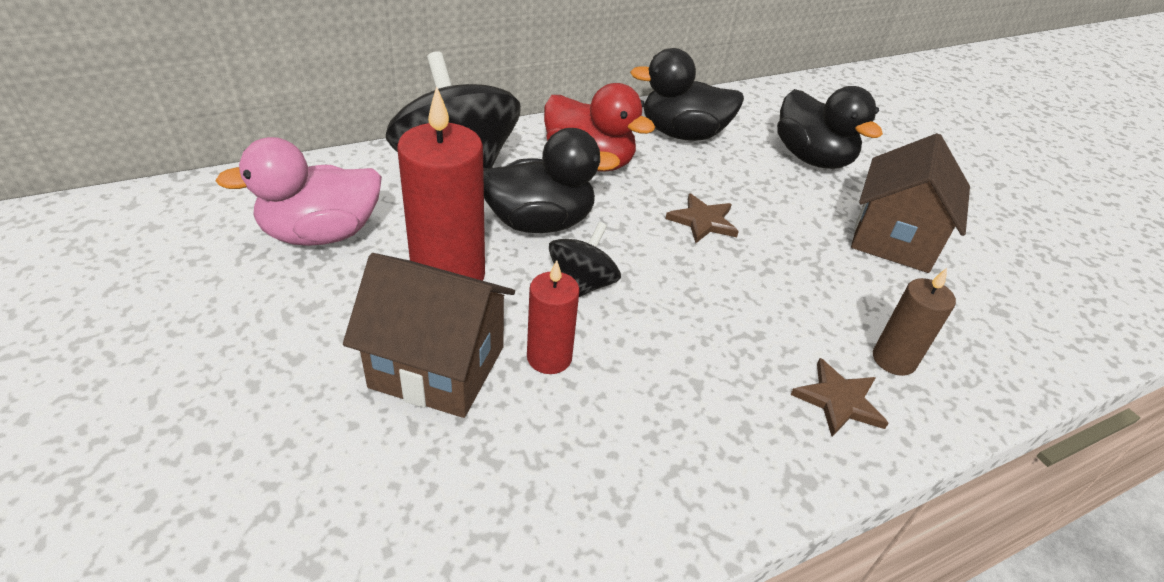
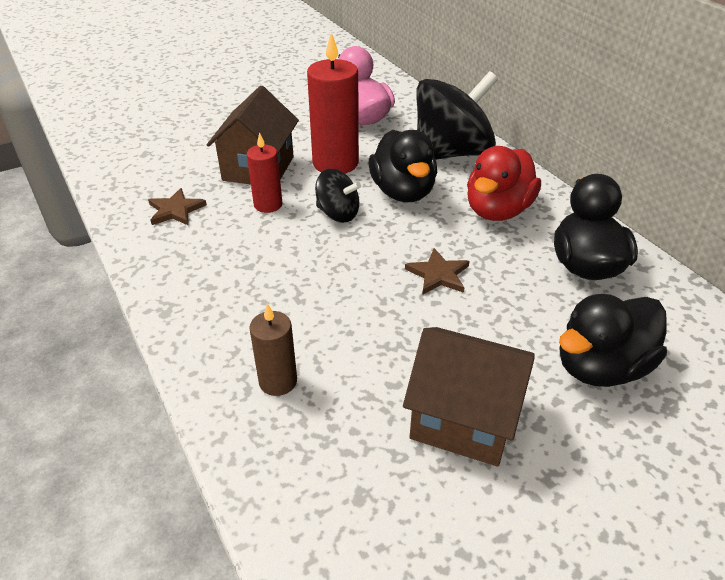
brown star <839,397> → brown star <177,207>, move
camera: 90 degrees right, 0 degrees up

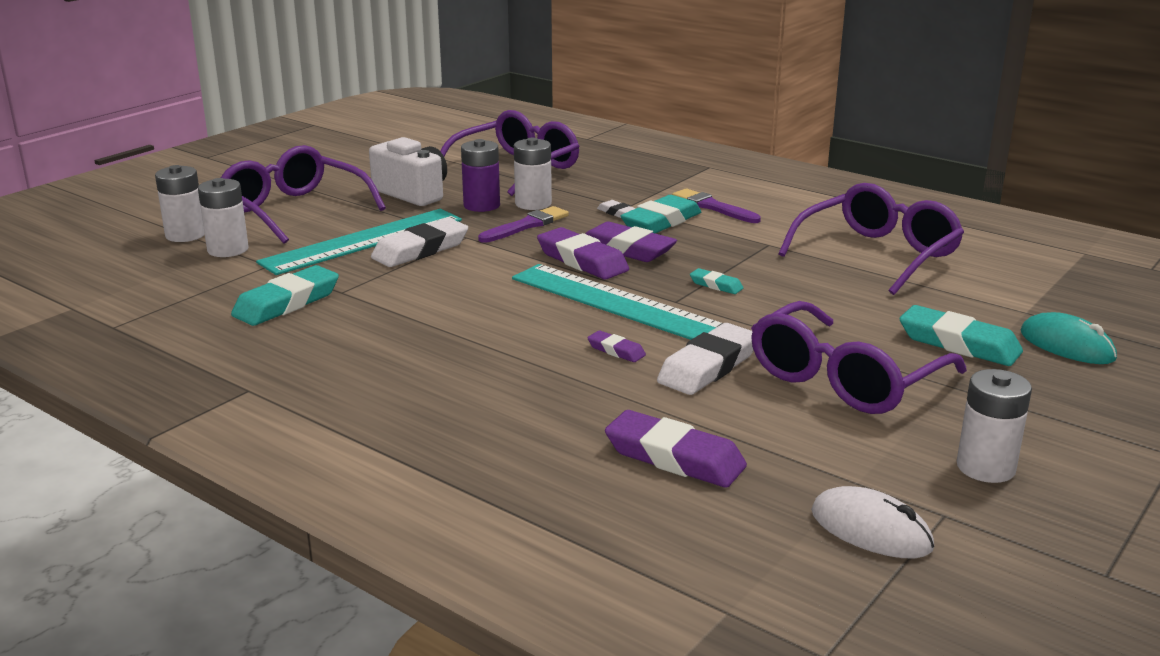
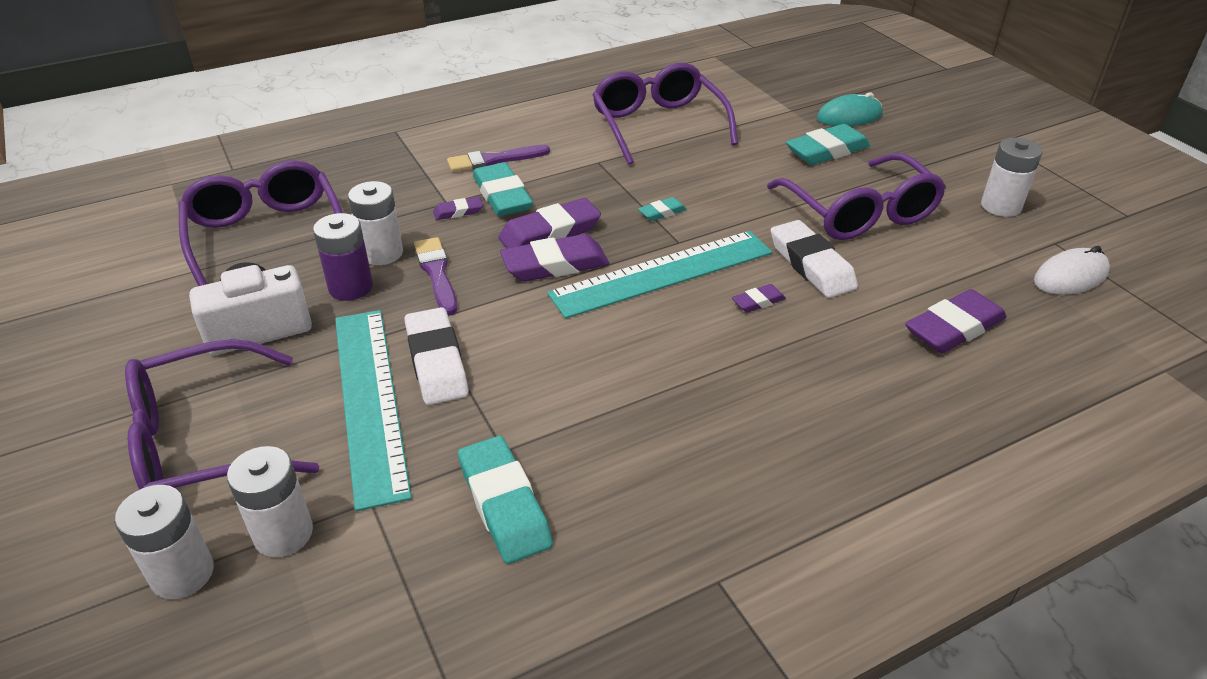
white eraser <616,209> → purple eraser <458,208>
camera: 65 degrees left, 15 degrees up

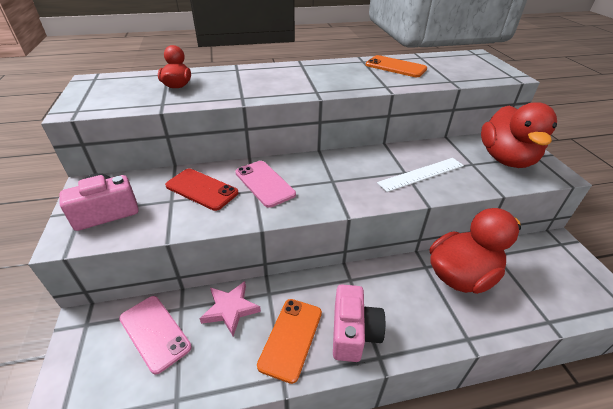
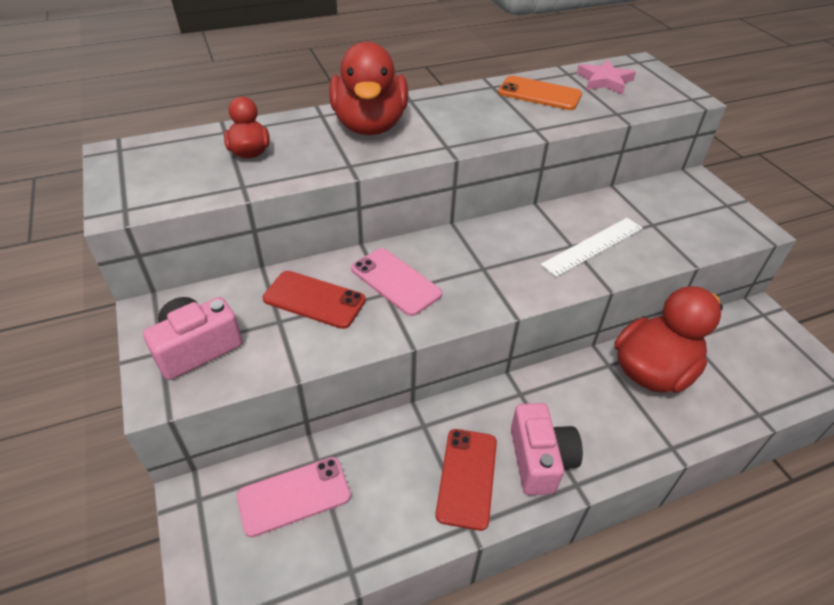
pink star <230,308> → pink star <606,77>, move
red duck <519,135> → red duck <368,88>, move
orange phone <289,341> → red phone <466,480>
pink phone <155,335> → pink phone <294,497>, 60 degrees counterclockwise
camera: 10 degrees left, 5 degrees up

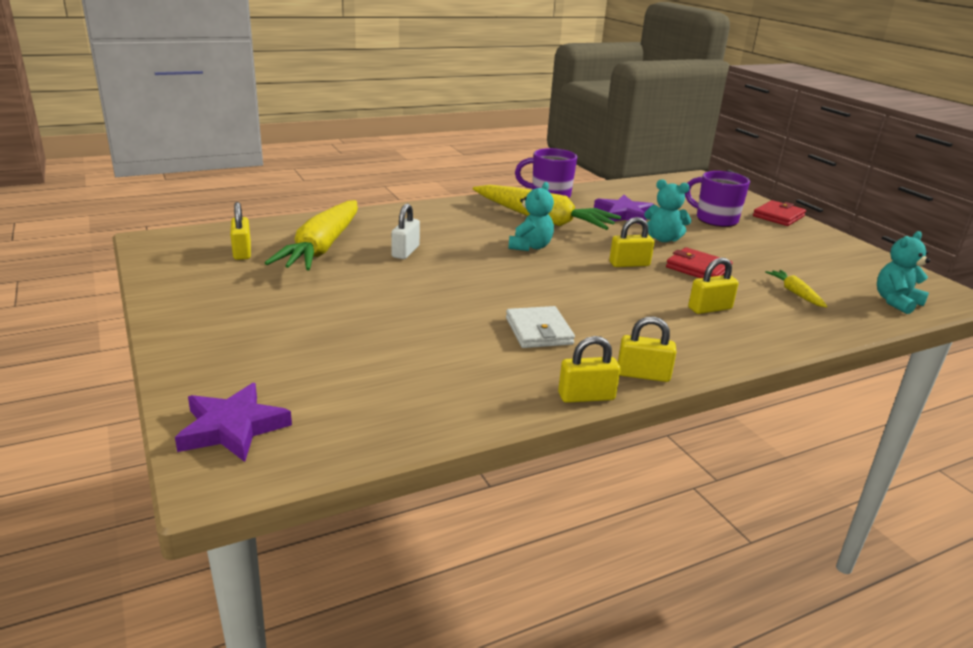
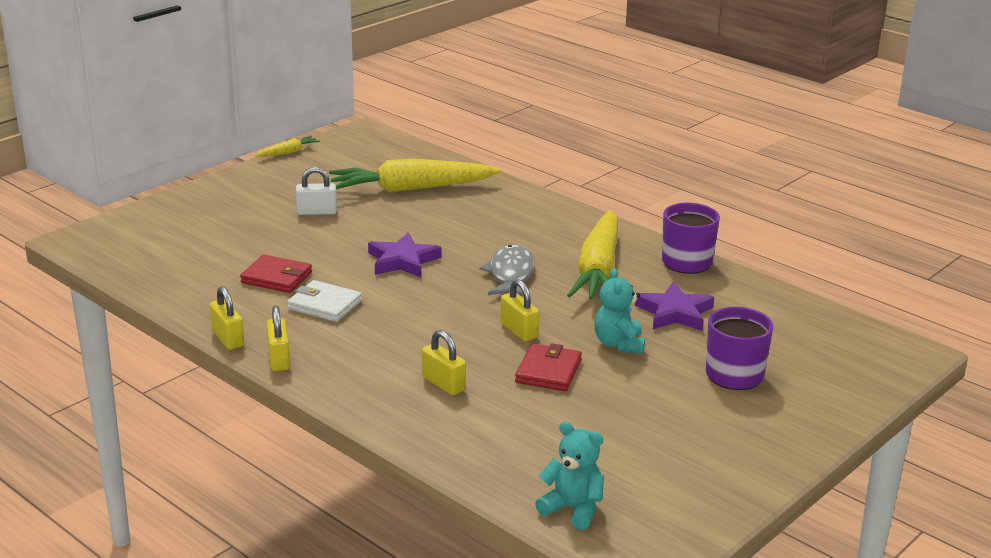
yellow padlock <240,231> → -
purple star <233,422> → purple star <405,255>, move
white padlock <405,231> → white padlock <316,191>, move
red wallet <779,213> → red wallet <276,274>, move
yellow carrot <796,289> → yellow carrot <287,146>, move
turquoise teddy bear <531,216> → grey fish <507,270>
white wallet <540,327> → white wallet <324,301>, 60 degrees clockwise
camera: 70 degrees right, 0 degrees up

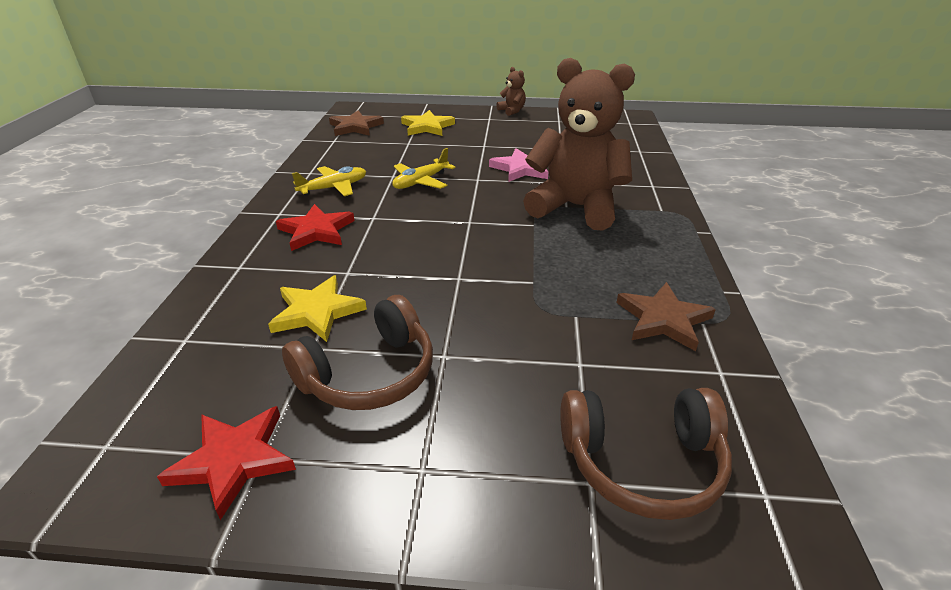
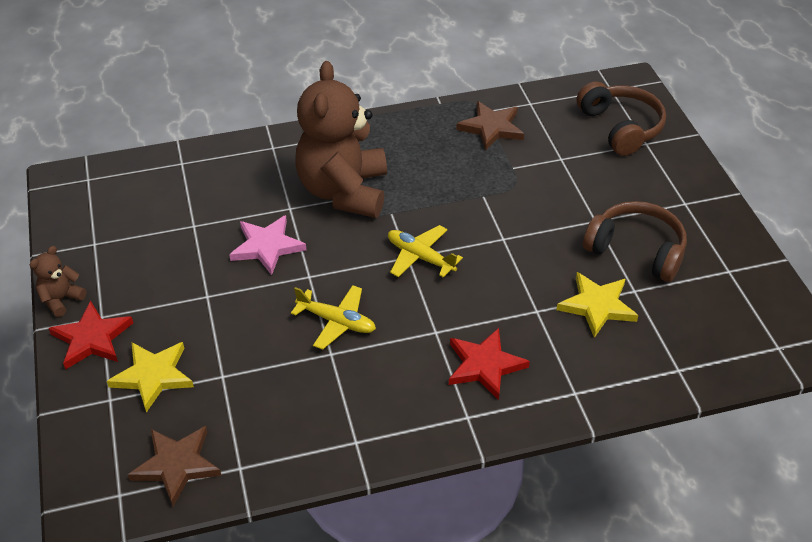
red star <226,463> → red star <91,335>, move
yellow plane <329,181> → yellow plane <425,251>, move
camera: 110 degrees left, 10 degrees up

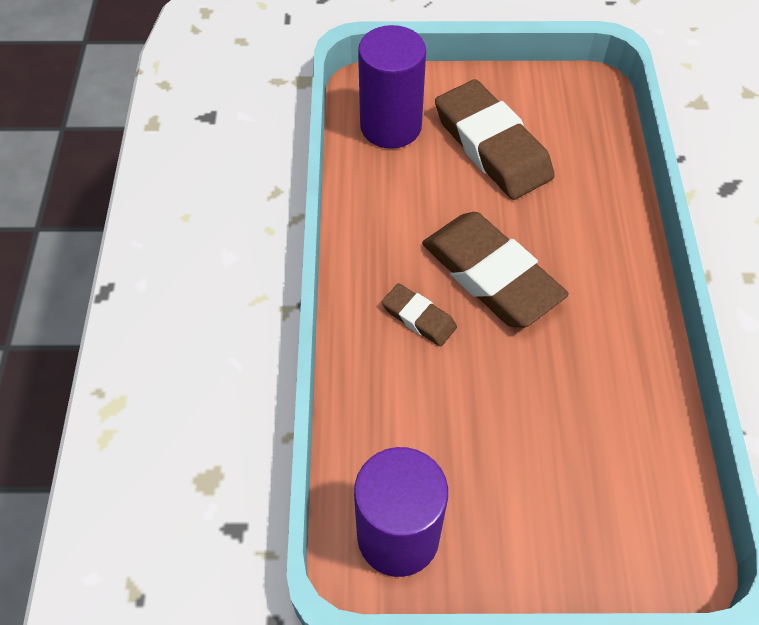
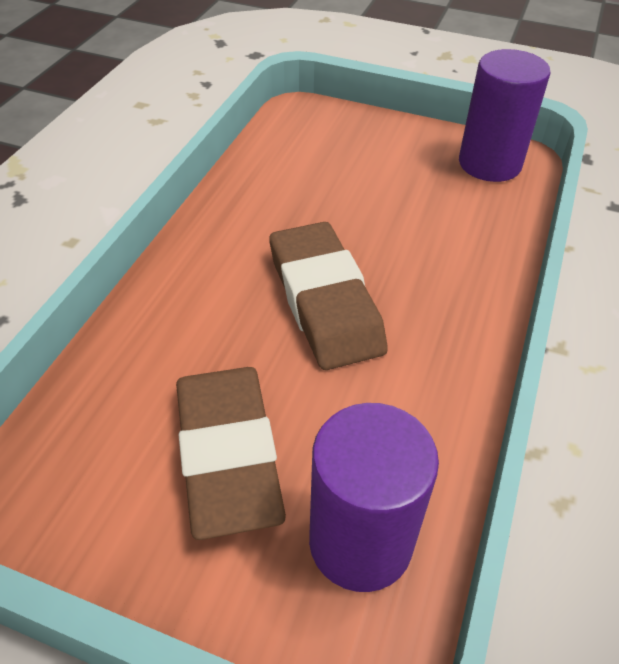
brown eraser <419,315> → -
camera: 160 degrees left, 10 degrees down

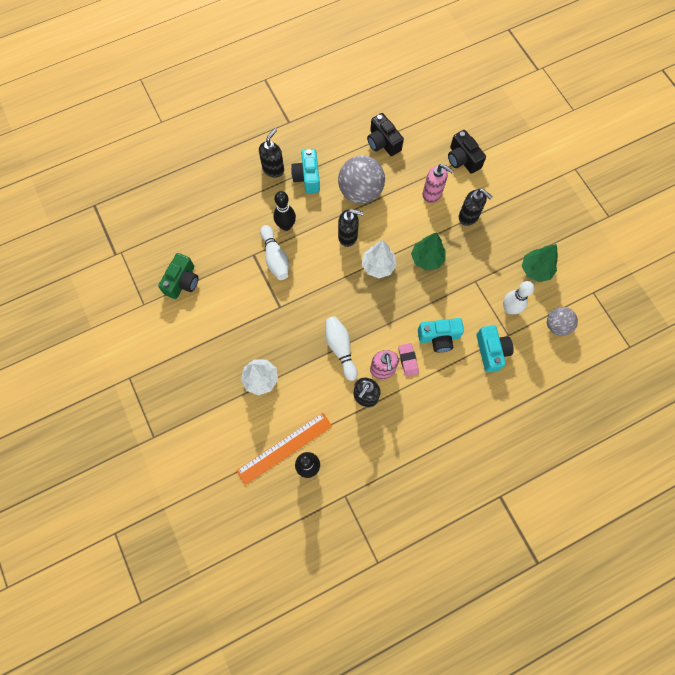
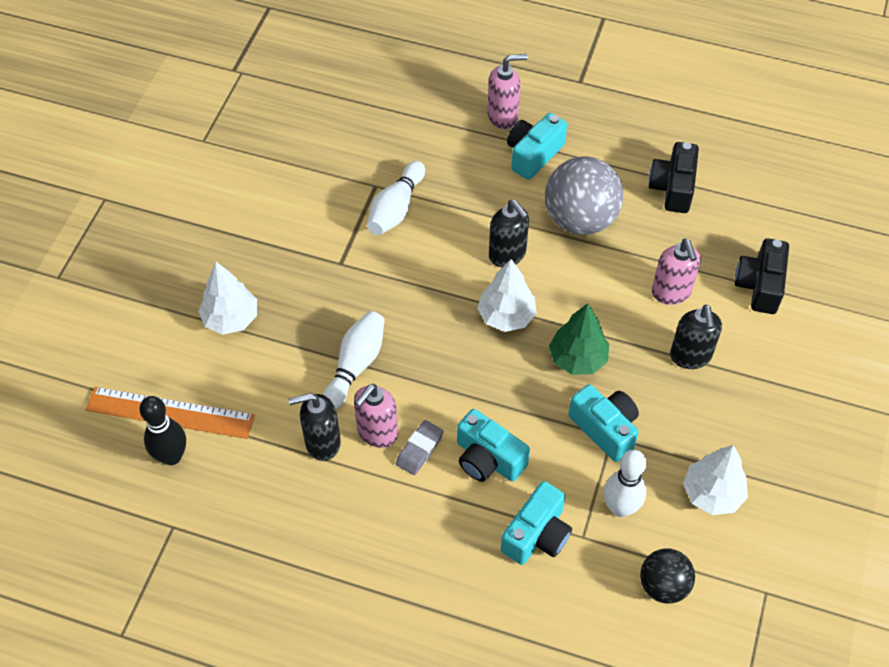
green camera <178,276> → -
black bowling pin <284,211> → -
- → turquoise camera <603,423>
black soap dispenser <271,153> → pink soap dispenser <508,91>
pink eraser <408,360> → grey eraser <420,447>
green tree <540,263> → white tree <715,480>
grey ball <562,321> → black ball <667,576>
camera: 45 degrees right, 15 degrees down

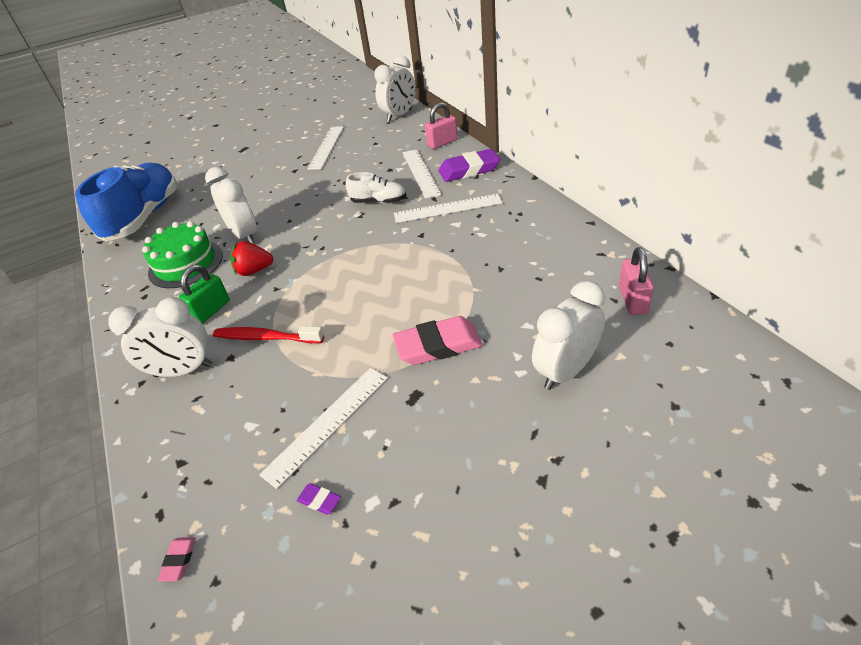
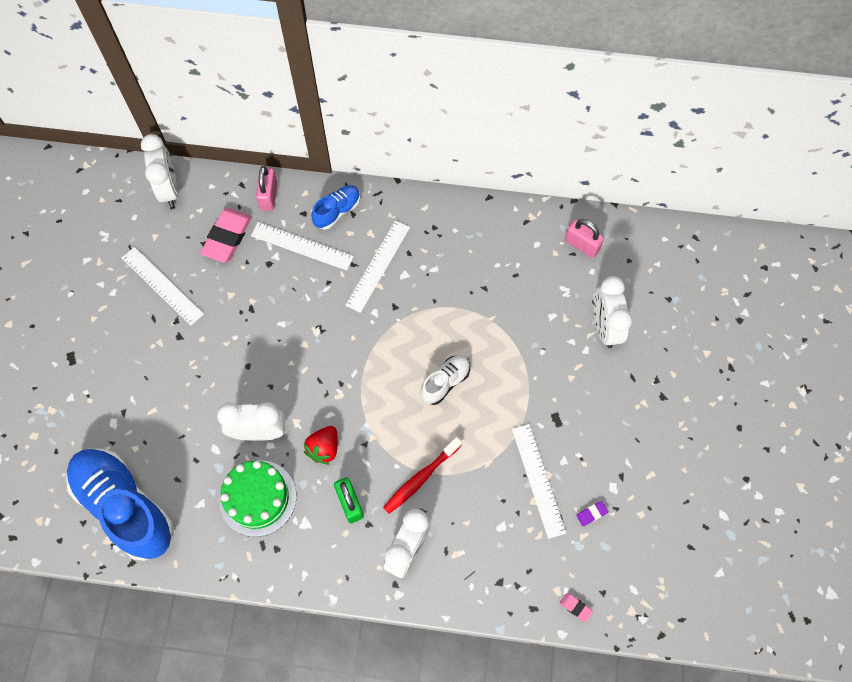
white shoe <376,188> → white shoe <445,380>, move
pink eraser <437,340> → pink eraser <226,235>, move
purple eraser <469,165> → blue shoe <335,207>
camera: 60 degrees left, 25 degrees up

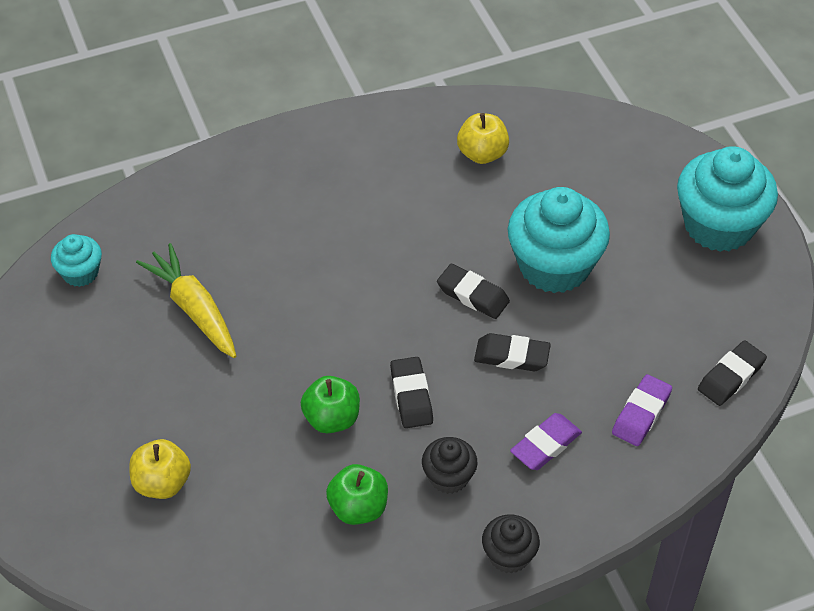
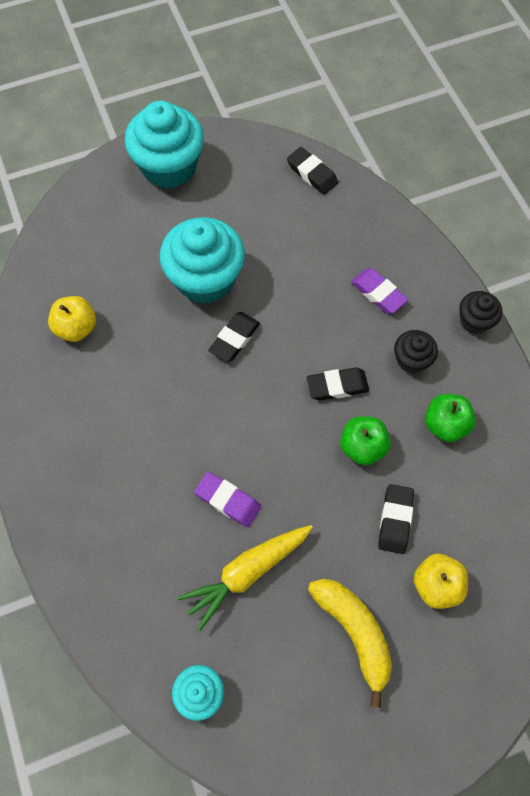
- → yellow banana <350,643>
black eraser <512,352> → black eraser <396,519>, move
purple eraser <642,410> → purple eraser <227,499>, move
camera: 90 degrees left, 15 degrees up

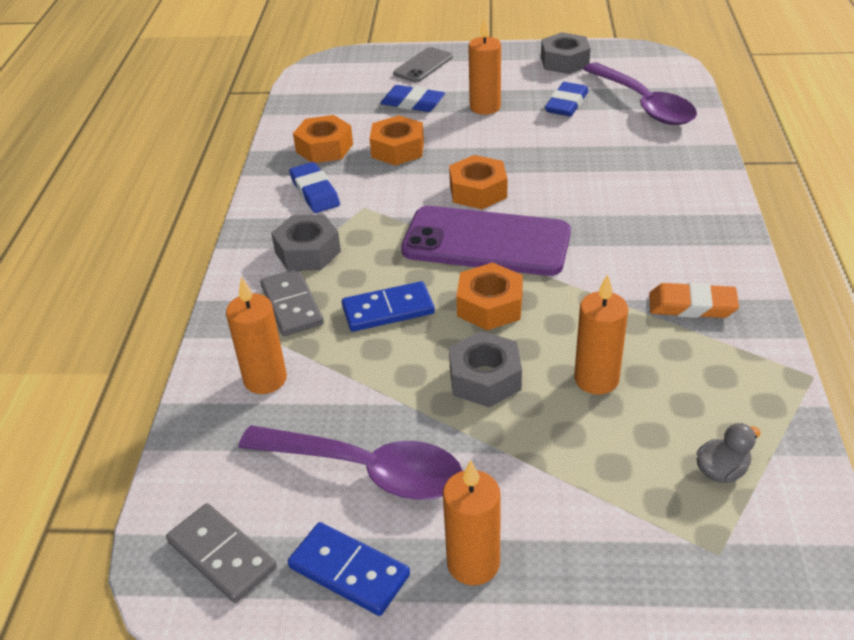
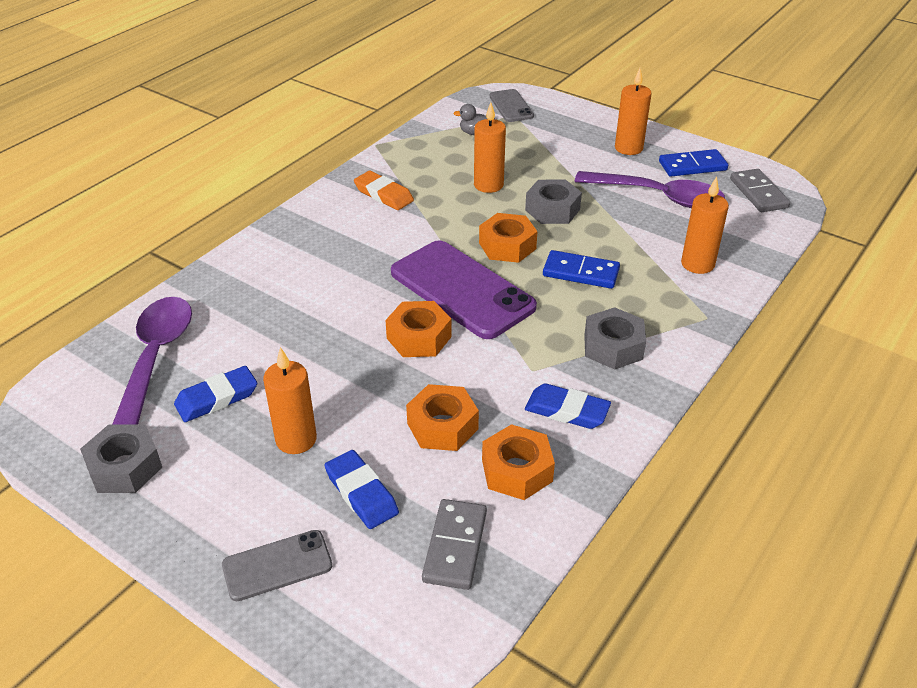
- → grey phone <512,105>
grey domino <292,302> → grey domino <454,544>, move
purple spoon <350,463> → purple spoon <649,189>, 150 degrees clockwise
blue domino <349,569> → blue domino <693,163>, 75 degrees counterclockwise
blue eraser <314,187> → blue eraser <568,406>, 75 degrees counterclockwise
camera: 150 degrees left, 0 degrees up

